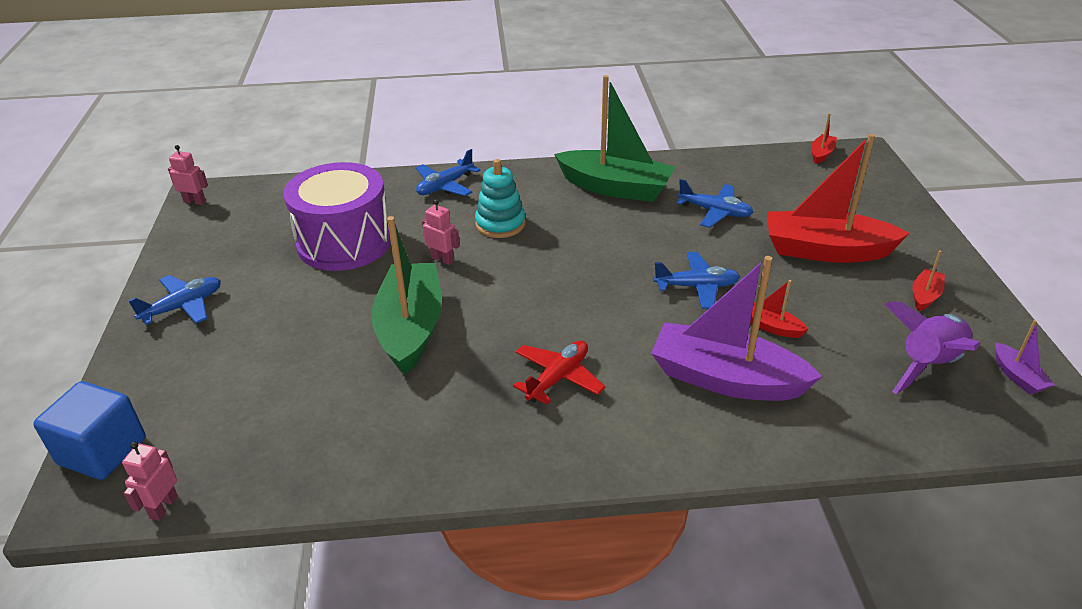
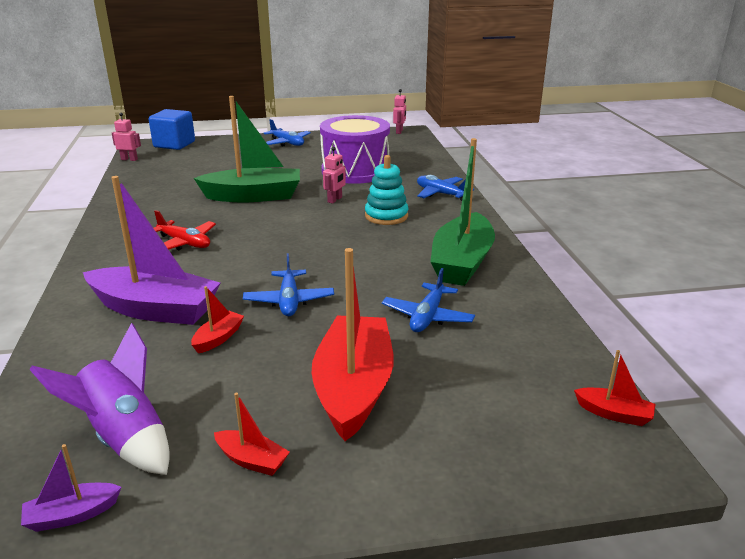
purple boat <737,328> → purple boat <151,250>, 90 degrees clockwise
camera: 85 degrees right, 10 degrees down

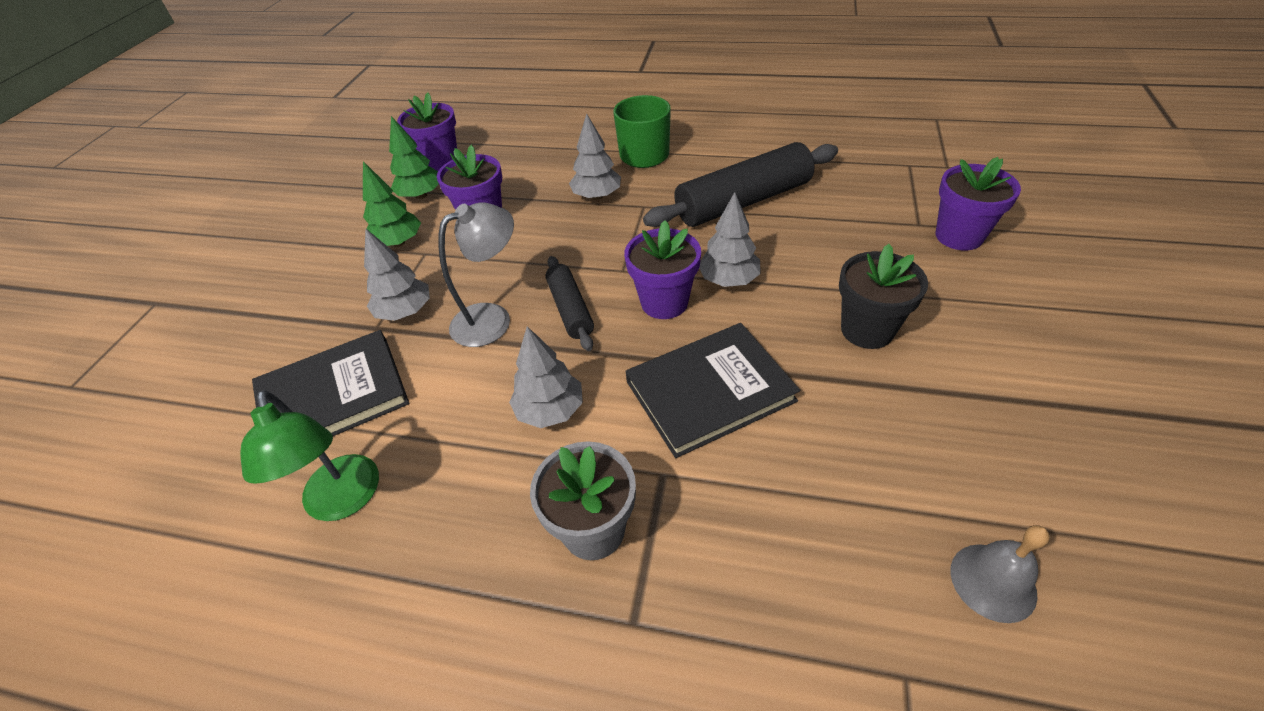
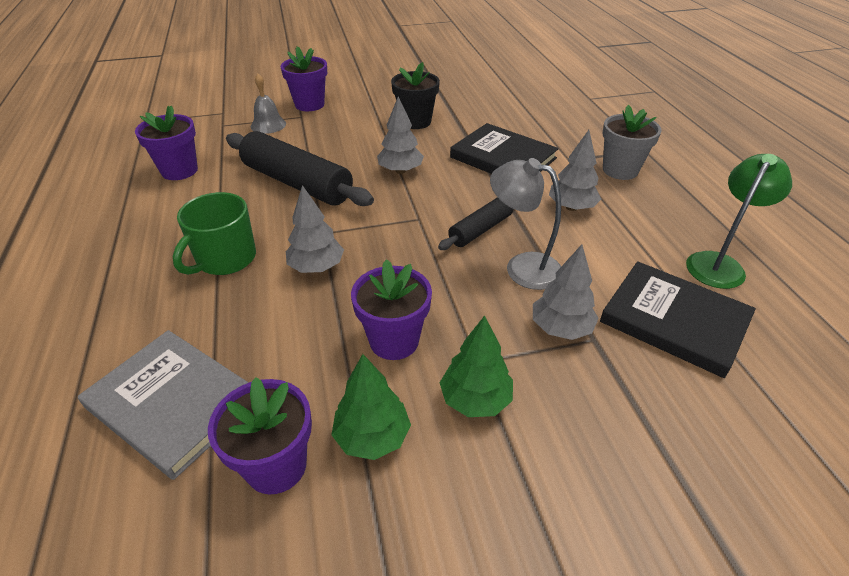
- → grey book <163,405>
purple flower pot <662,269> → purple flower pot <166,143>, move
grey bell <1000,574> → grey bell <268,104>, move
camera: 120 degrees left, 5 degrees down

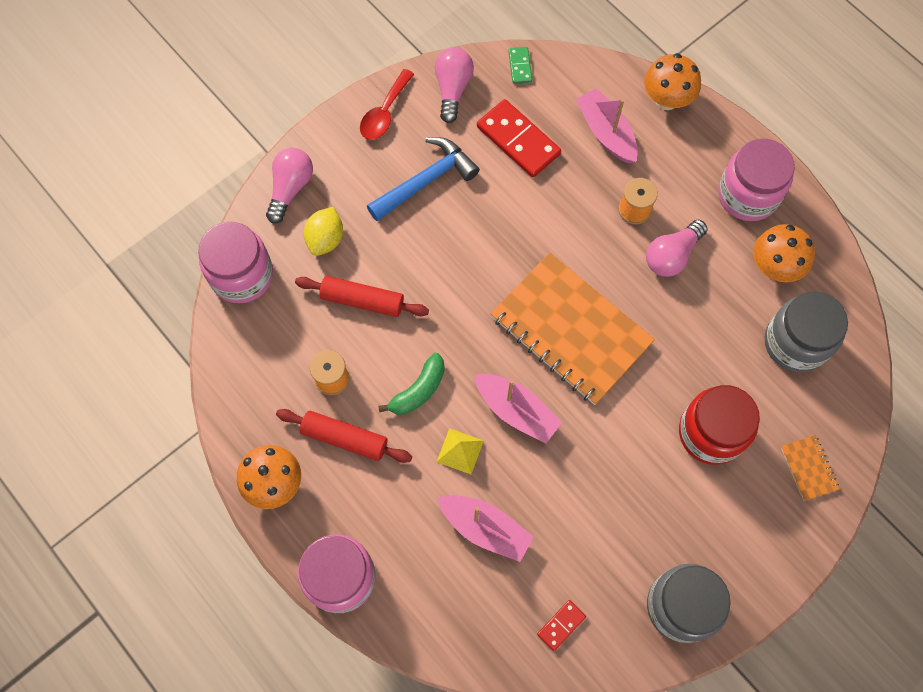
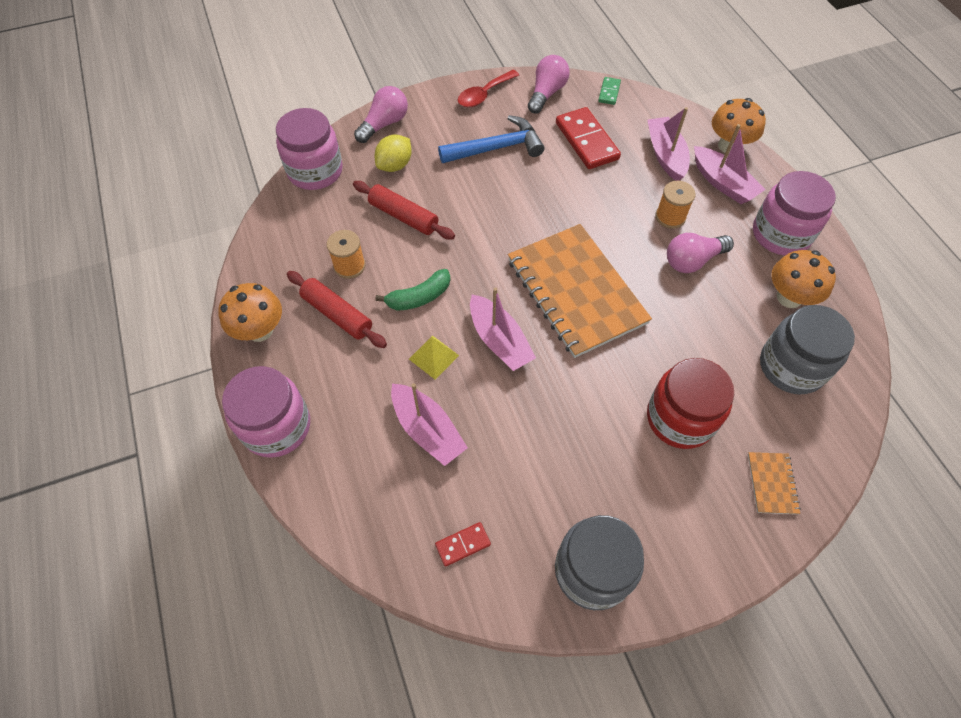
- → pink boat <730,164>
camera: 20 degrees right, 10 degrees down

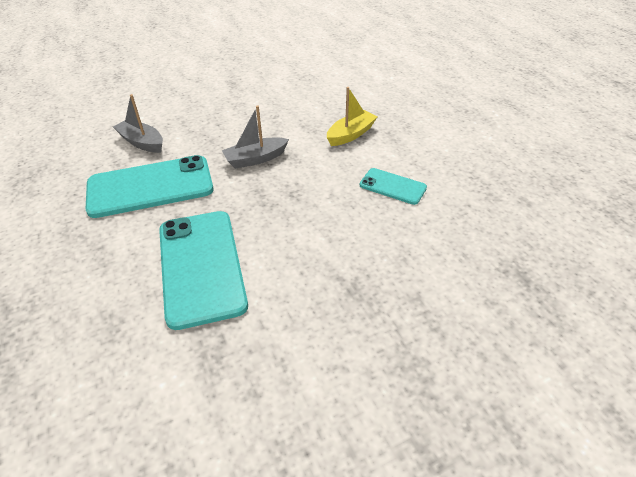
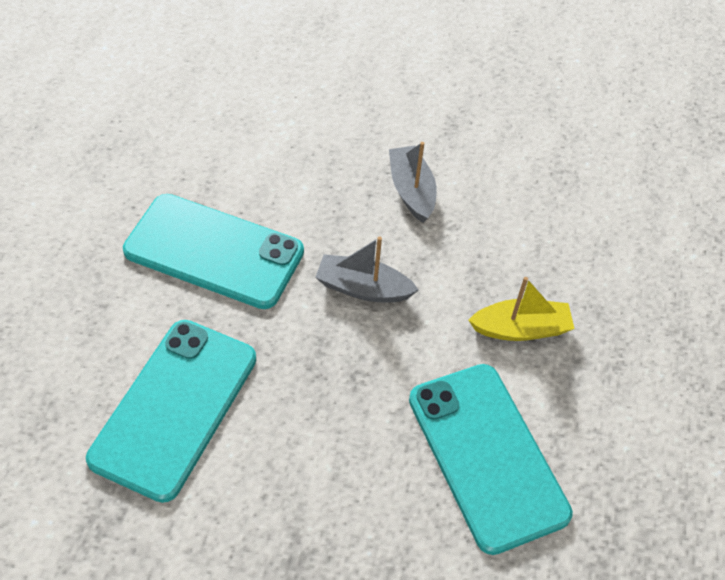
grey boat <138,123> → grey boat <413,182>, move
turquoise phone <393,186> → turquoise phone <491,459>, x1.94
camera: 35 degrees right, 10 degrees up

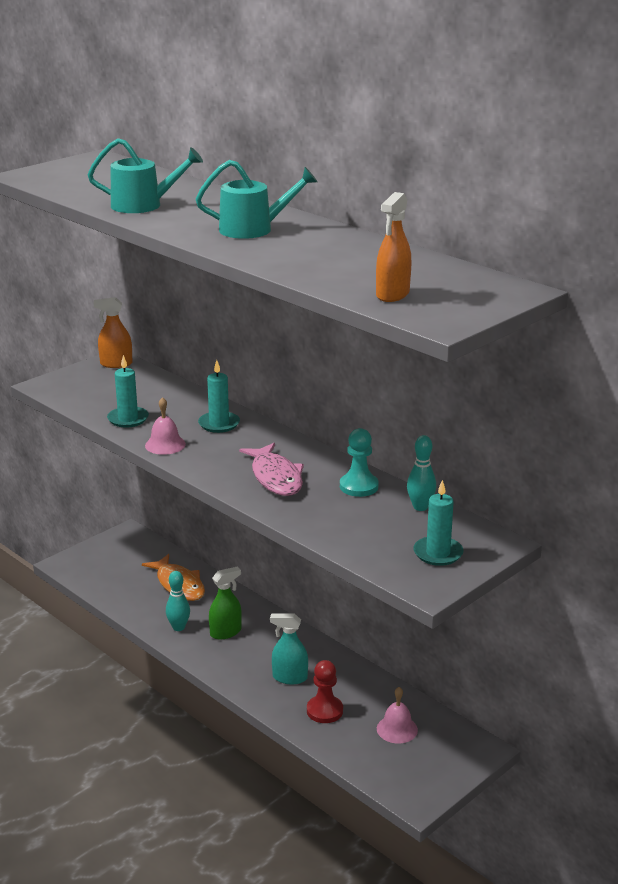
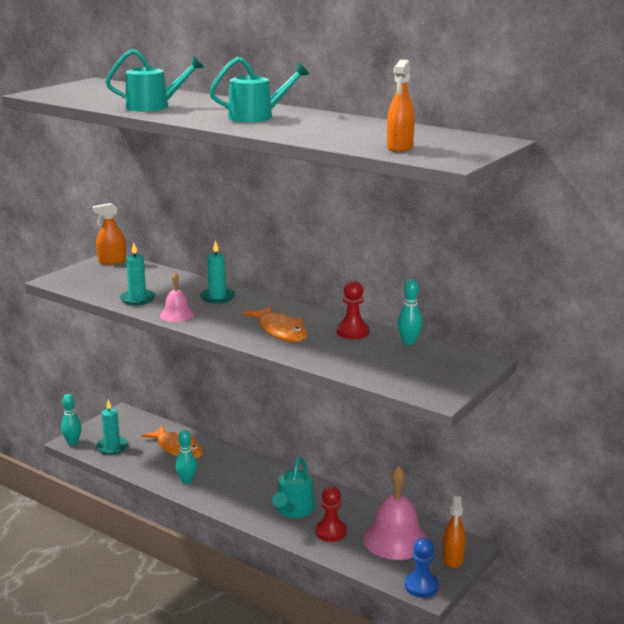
green spray bottle <225,602> → -
- → turquoise bowling pin <71,419>
- → blue pawn <422,568>
- → orange spray bottle <454,532>
turquoise candle <438,523> → turquoise candle <112,427>, move
turquoise spray bottle <289,648> → turquoise watering can <293,487>
pink fish <271,469> → orange fish <275,324>
turquoise pawn <359,462> → red pawn <352,310>
pink bell <397,715> → pink bell <395,513>, x1.86
camera: 10 degrees left, 5 degrees down

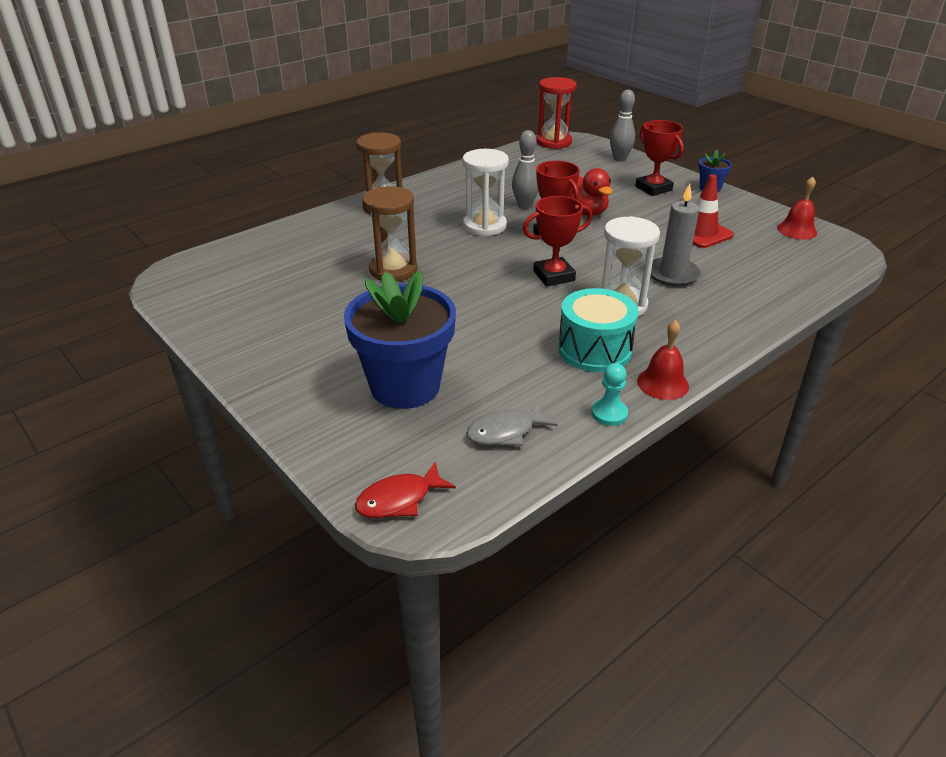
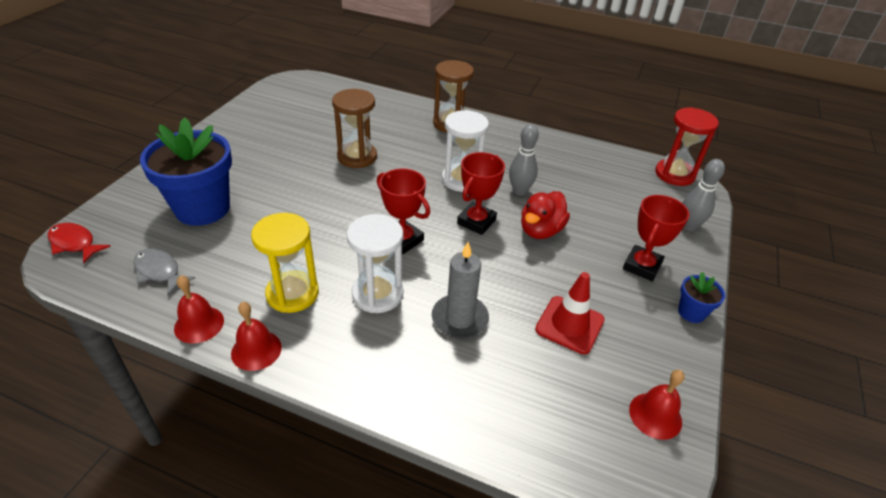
turquoise drum <598,330> → yellow hourglass <285,263>
turquoise pawn <609,394> → red bell <199,309>
camera: 60 degrees right, 5 degrees up

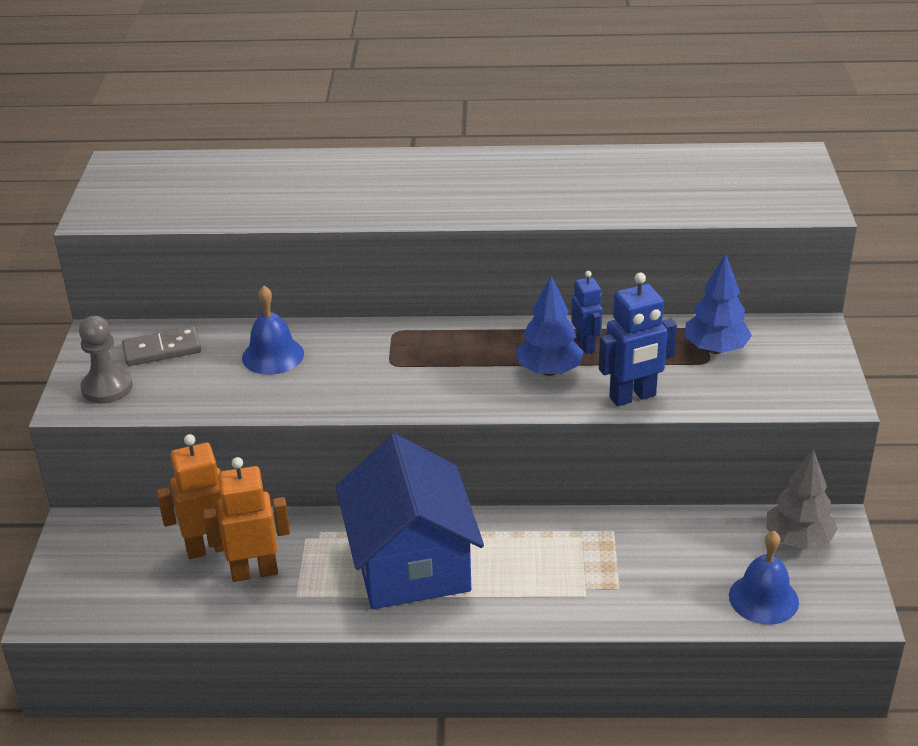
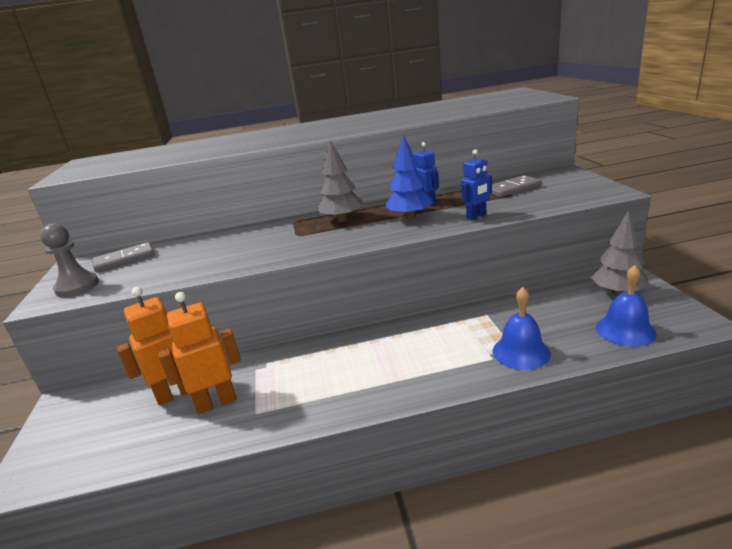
blue house <410,521> → -
- → grey tree <340,181>
blue bell <273,330> → blue bell <522,328>, move
blue tree <718,304> → grey domino <516,186>
blue robot <638,339> → blue robot <477,184>, x0.63
camera: 10 degrees left, 10 degrees down

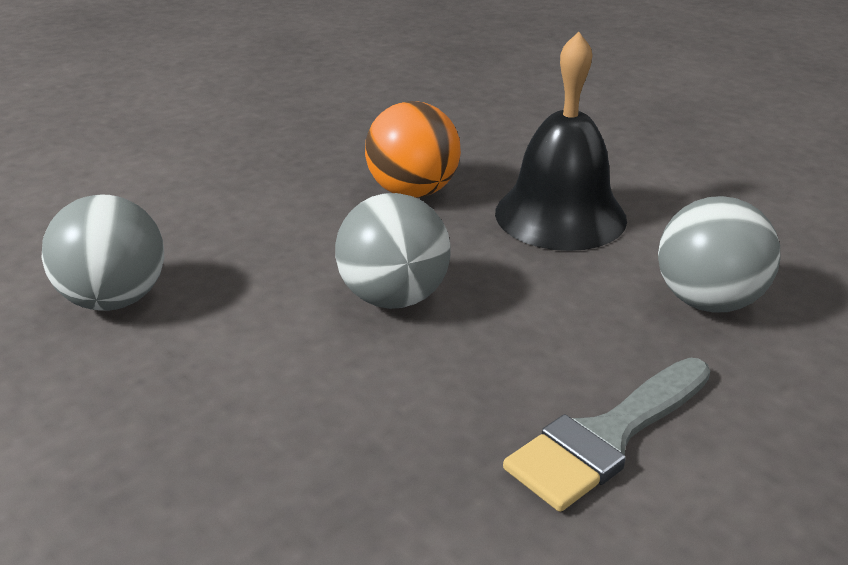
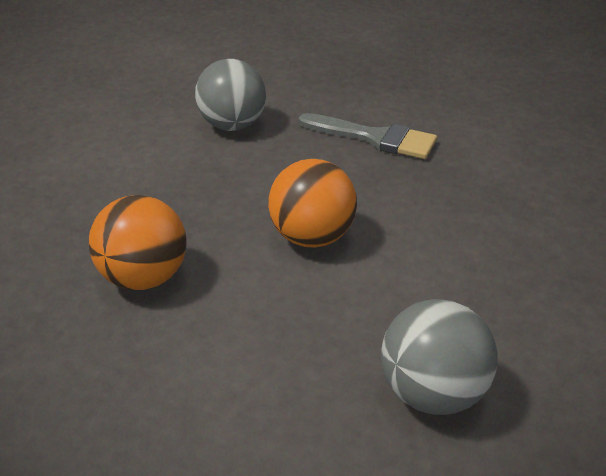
black bell <561,141> → -
grey ball <393,251> → orange ball <312,203>
camera: 115 degrees left, 5 degrees up

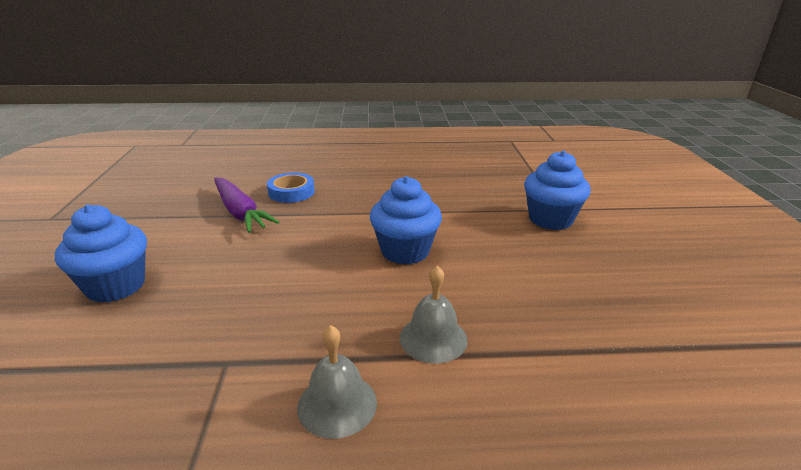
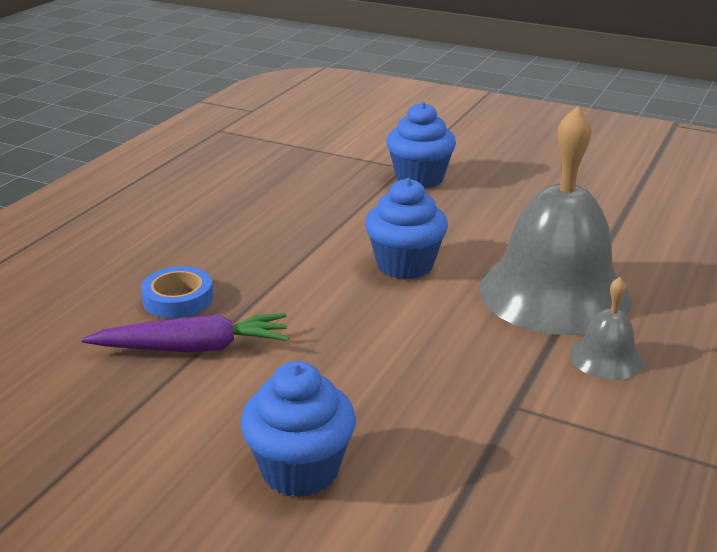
grey bell <433,314> → grey bell <555,220>, x2.32
camera: 60 degrees left, 0 degrees up

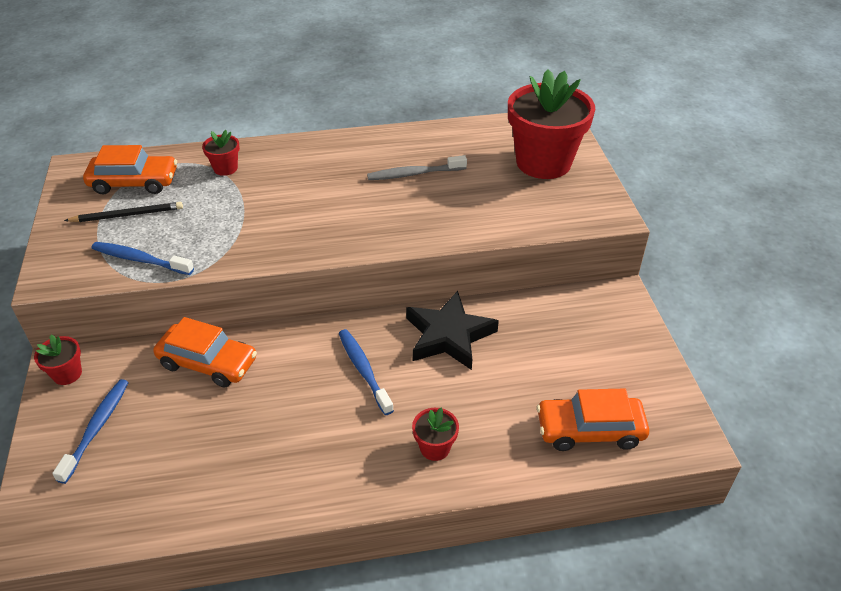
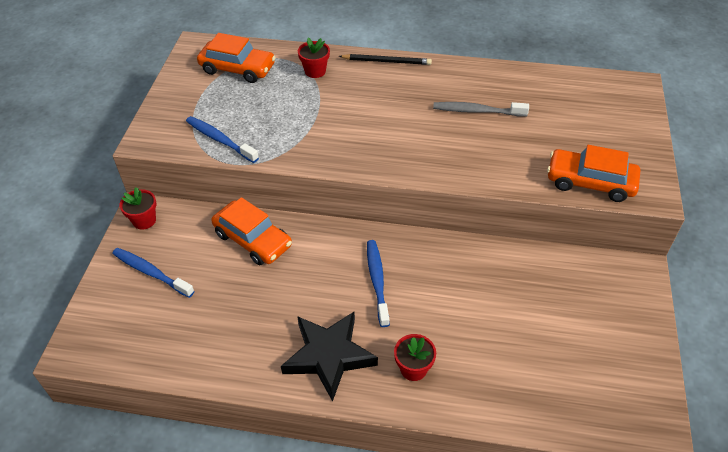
red flower pot <551,124> → -
black pencil <123,212> → black pencil <385,59>, move
black star <452,330> → black star <329,357>, move
orange car <592,420> → orange car <593,173>, move
blue toothbrush <90,431> → blue toothbrush <153,273>, 90 degrees counterclockwise
camera: 20 degrees right, 5 degrees up

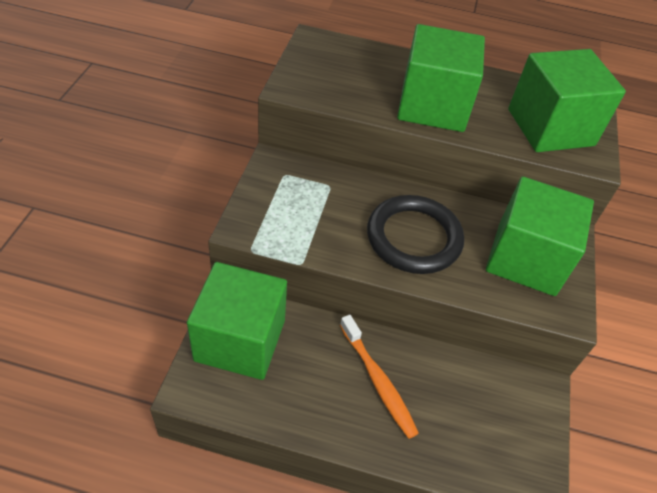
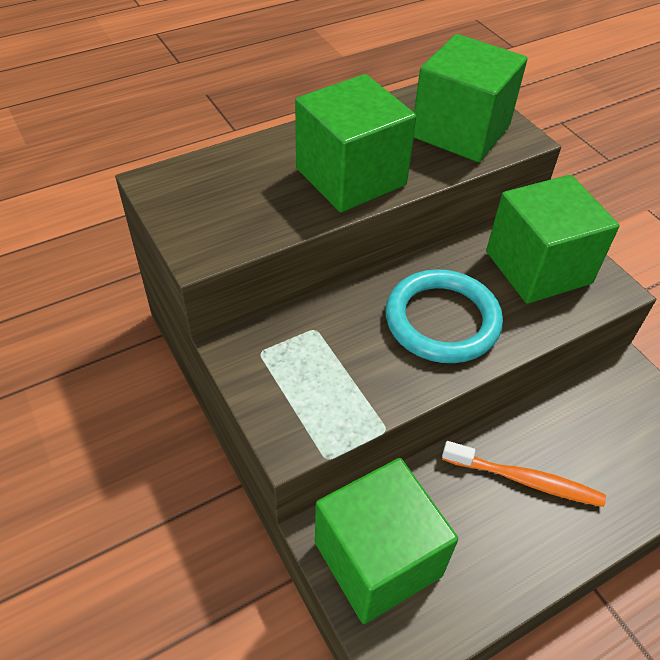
black ring <415,234> → turquoise ring <444,316>
camera: 40 degrees left, 0 degrees up

